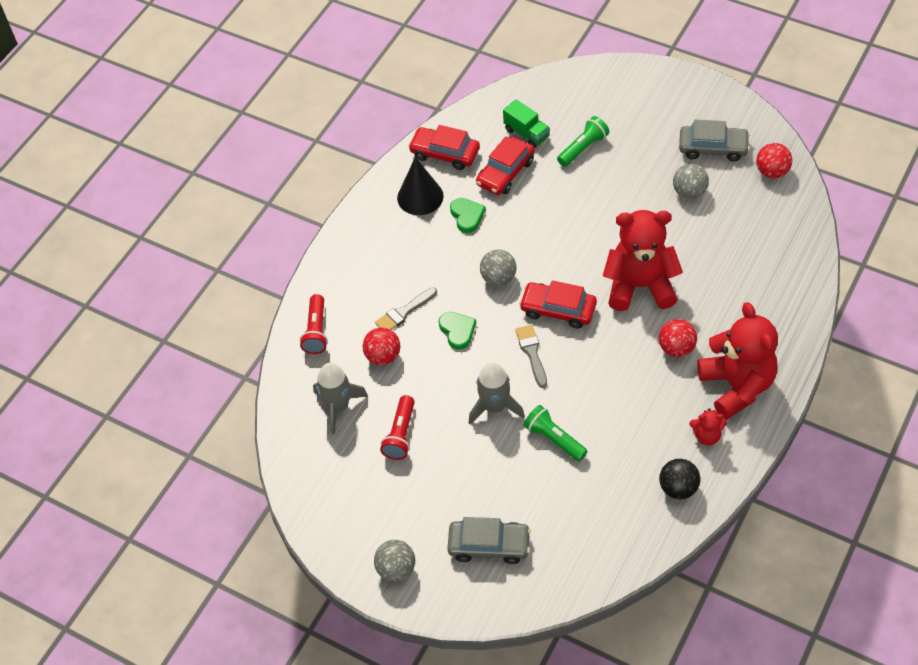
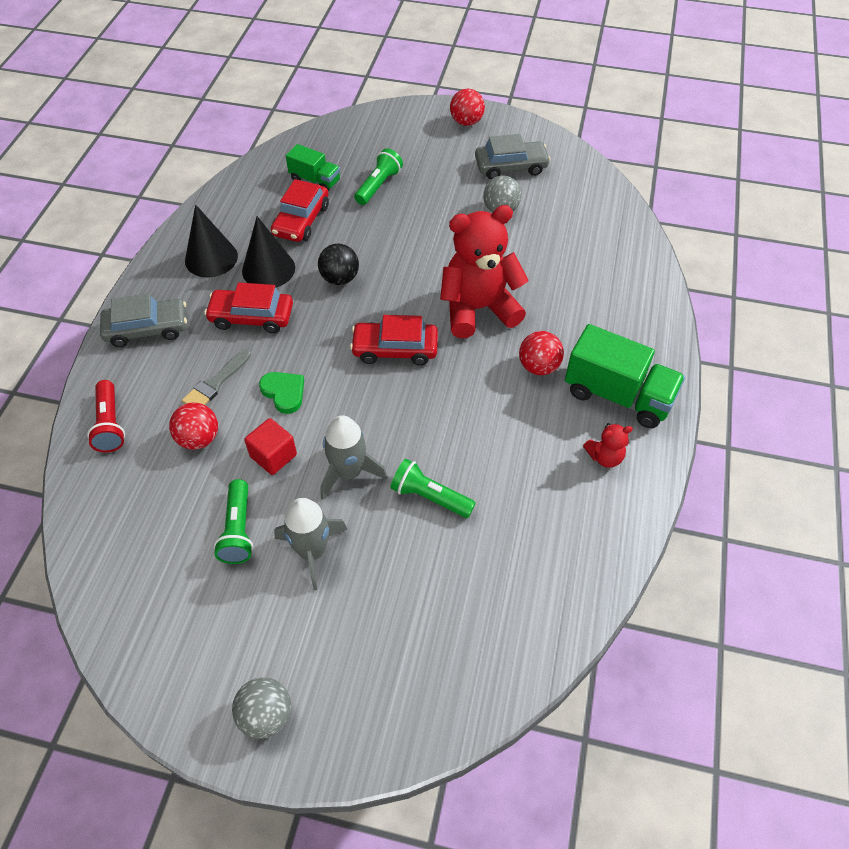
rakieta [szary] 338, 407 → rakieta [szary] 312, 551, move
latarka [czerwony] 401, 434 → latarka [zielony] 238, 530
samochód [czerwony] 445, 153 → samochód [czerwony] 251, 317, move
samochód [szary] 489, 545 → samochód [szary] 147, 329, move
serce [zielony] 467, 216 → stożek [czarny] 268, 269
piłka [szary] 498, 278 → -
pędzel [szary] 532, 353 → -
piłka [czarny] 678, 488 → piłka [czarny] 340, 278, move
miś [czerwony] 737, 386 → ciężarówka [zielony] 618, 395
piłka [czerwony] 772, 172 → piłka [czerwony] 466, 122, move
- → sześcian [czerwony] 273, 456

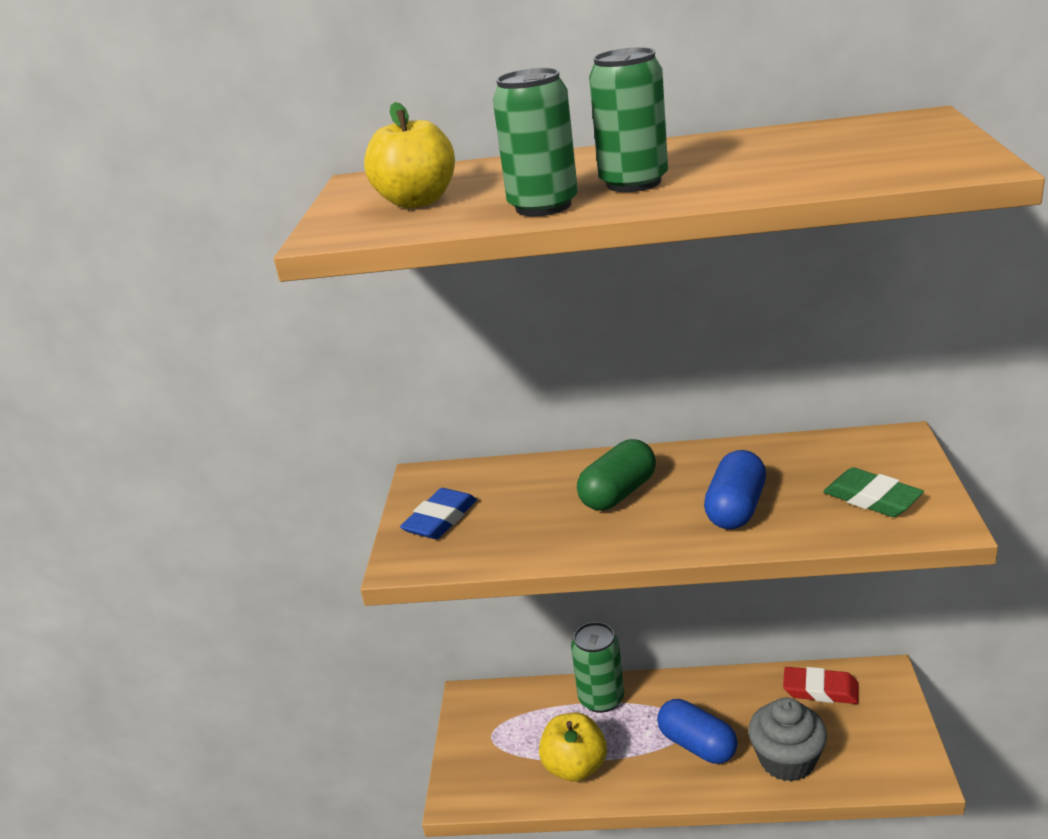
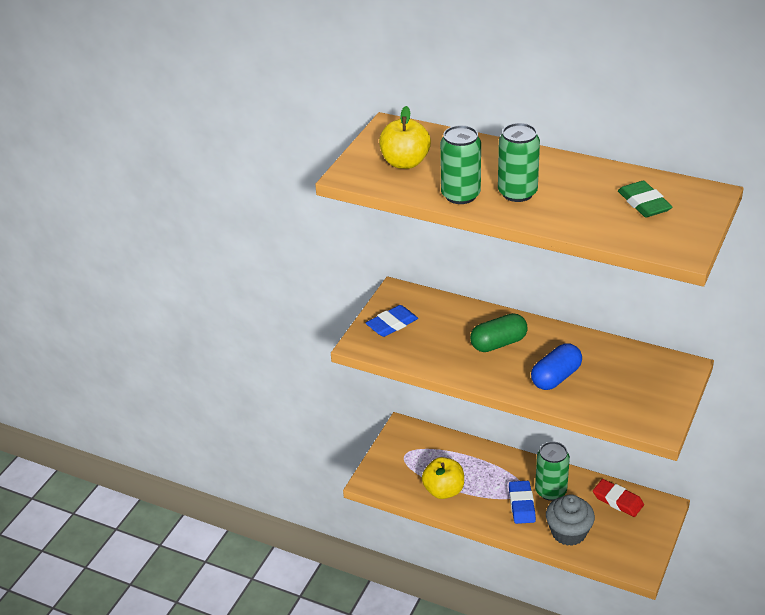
puszka [zielony] 601, 699 → puszka [zielony] 550, 491, move
kapsułka [niebieski] 697, 745 → gumka do mazania [niebieski] 521, 504
gumka do mazania [zielony] 872, 498 → gumka do mazania [zielony] 644, 203, move

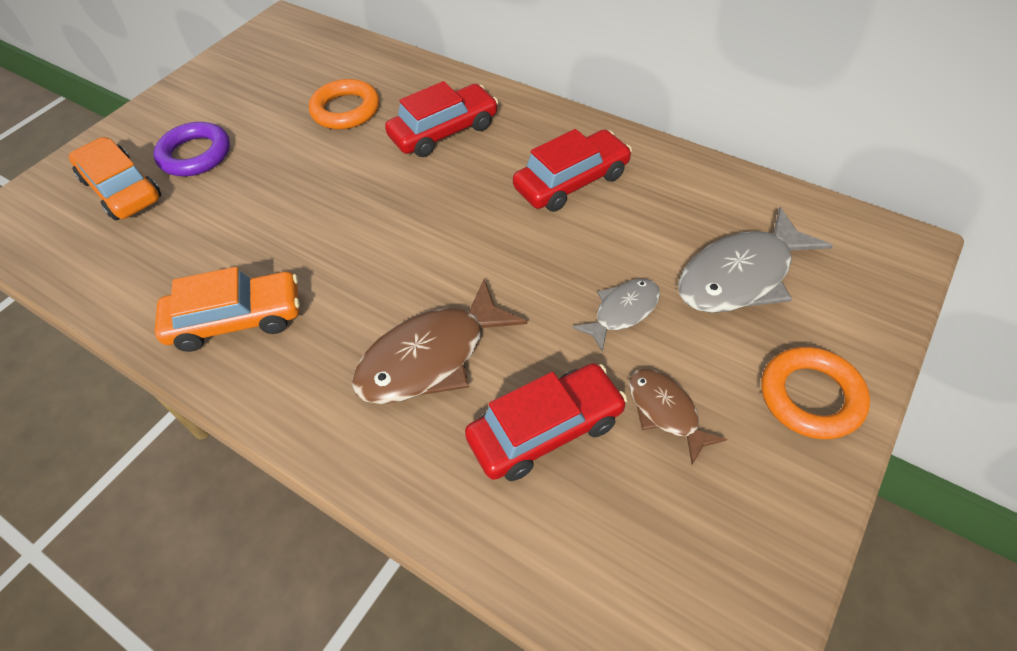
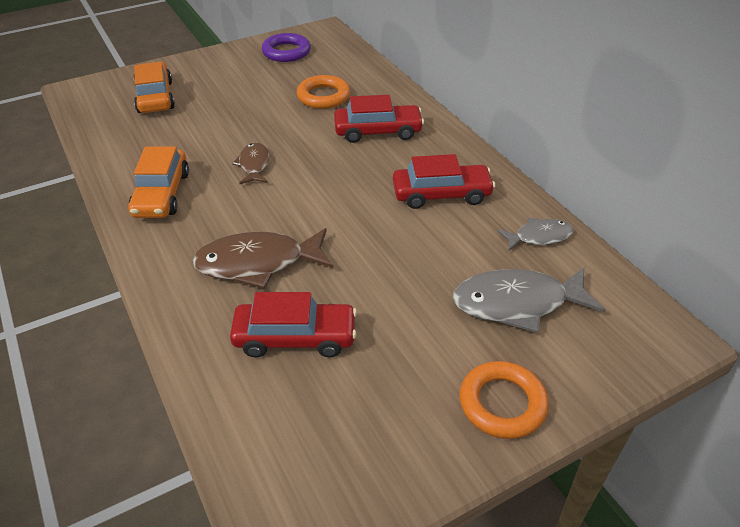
pierścień [fioletowy] 195, 154 → pierścień [fioletowy] 286, 52, move
samochód [pomarańczowy] 236, 320 → samochód [pomarańczowy] 161, 194, 75 degrees clockwise
ryba [szary] 622, 312 → ryba [szary] 539, 236, move
ryba [brązowy] 665, 411 → ryba [brązowy] 254, 165, move

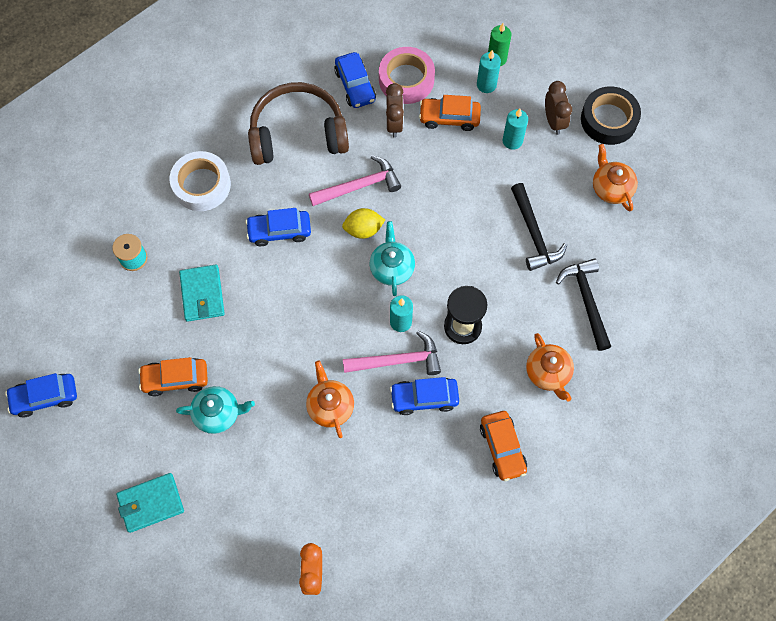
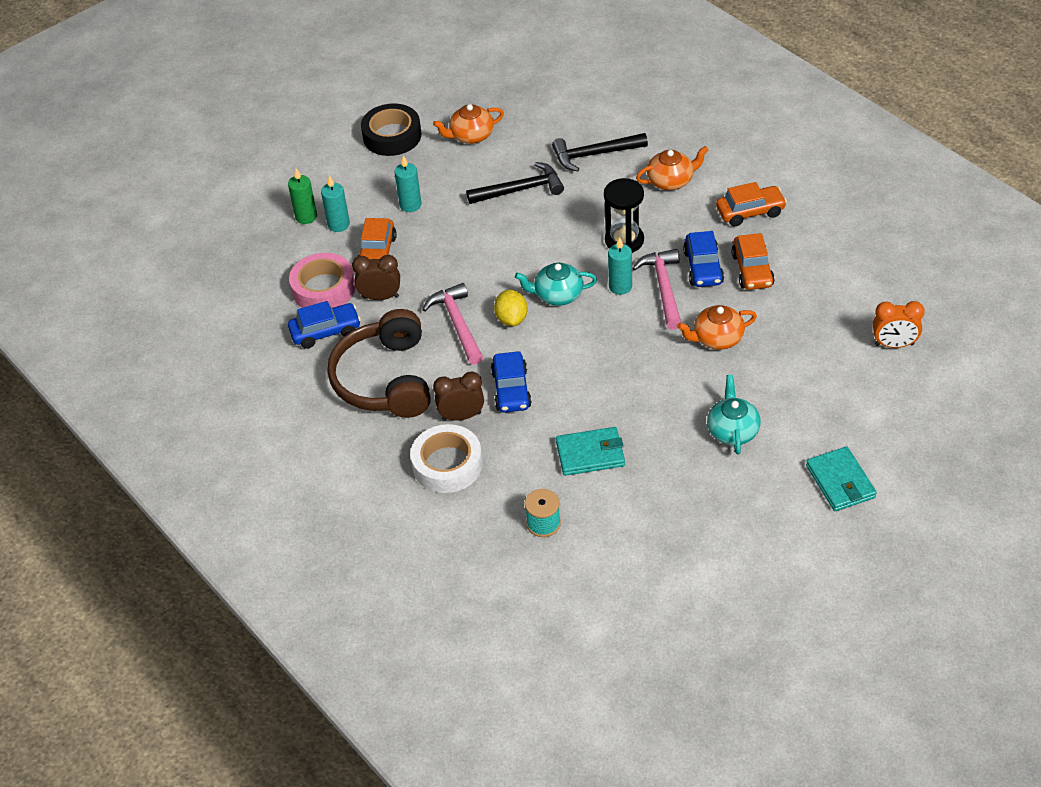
samochód [niebieski] 45, 397 → -
samochód [pomarańczowy] 175, 379 → samochód [pomarańczowy] 752, 270, move
budzik [brązowy] 554, 121 → budzik [brązowy] 461, 416, move

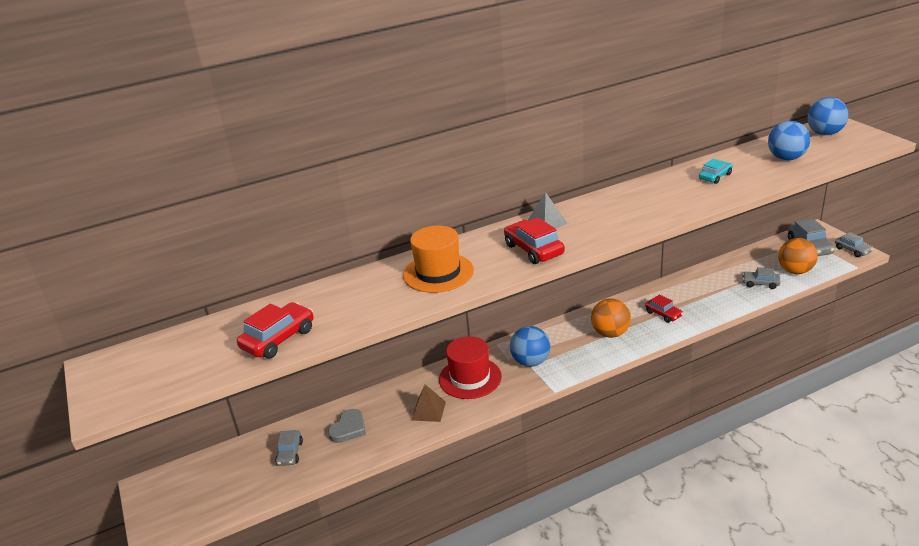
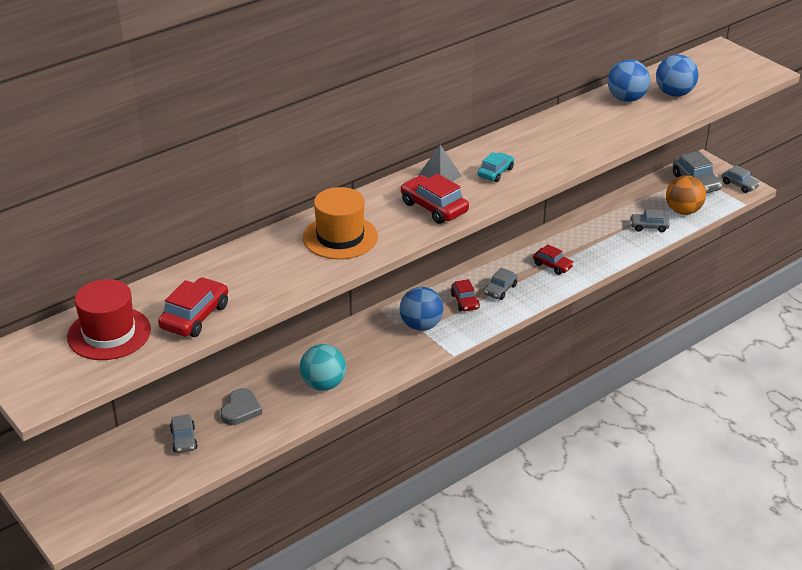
piramida [brązowy] 428, 410 → piłka [turkusowy] 323, 384
kapelusz [czerwony] 470, 378 → kapelusz [czerwony] 109, 333, move
piłka [pomarańczowy] 610, 333 → samochód [szary] 500, 290
samochód [turkusowy] 715, 177 → samochód [turkusowy] 495, 172, move
piłka [niebieski] 824, 133 → piłka [niebieski] 626, 99, move
- → samochód [czerwony] 465, 301

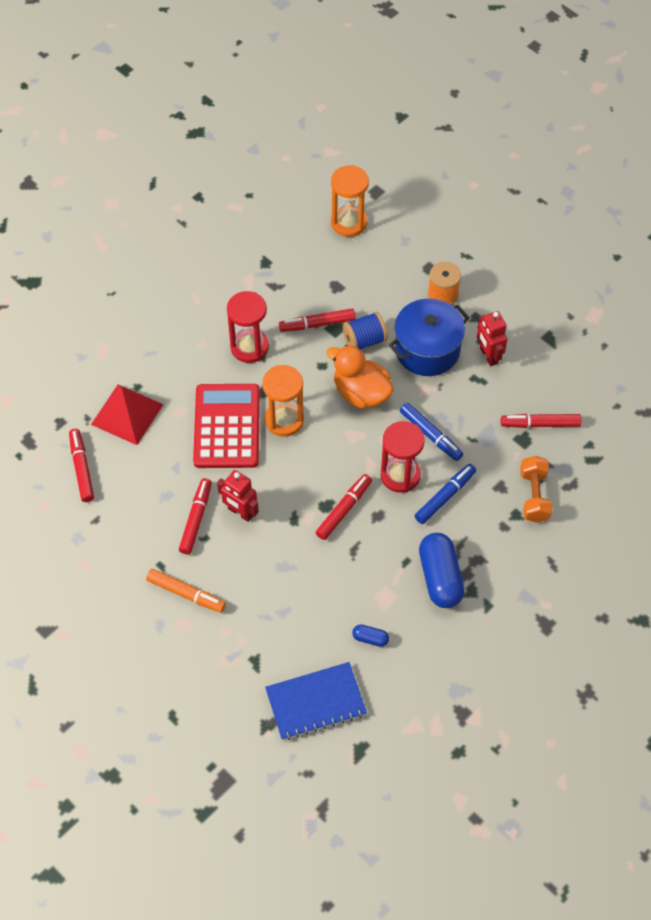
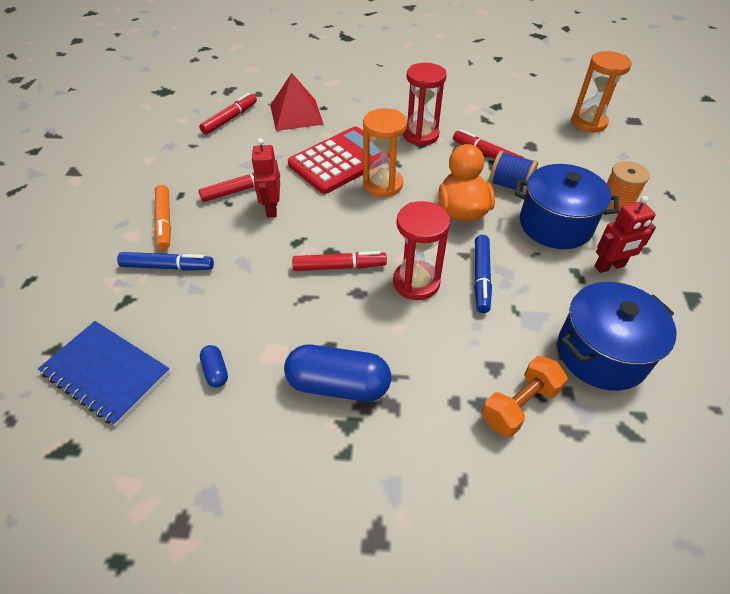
flamaster [niebieski] 445, 497 → flamaster [niebieski] 168, 267, move
kapsułka [niebieski] 440, 577 → kapsułka [niebieski] 338, 384, 60 degrees clockwise
robot [czerwony] 488, 356 → robot [czerwony] 609, 266, 135 degrees counterclockwise
flamaster [czerwony] 540, 424 → garnek [niebieski] 601, 353

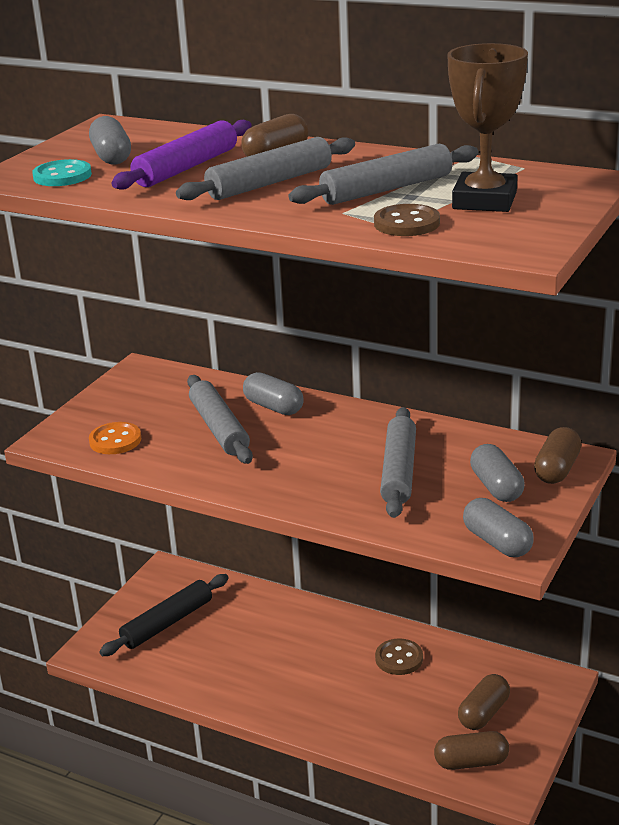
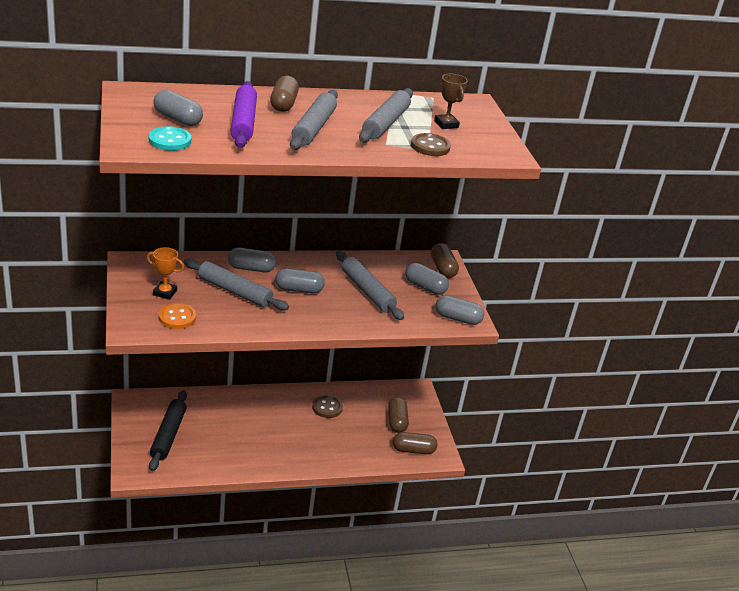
kapsułka [brązowy] 471, 762 → kapsułka [brązowy] 413, 450, 45 degrees clockwise
puchar [brązowy] 484, 200 → puchar [brązowy] 446, 124, x0.56
- → puchar [pomarańczowy] 165, 293
- → kapsułka [szary] 298, 289

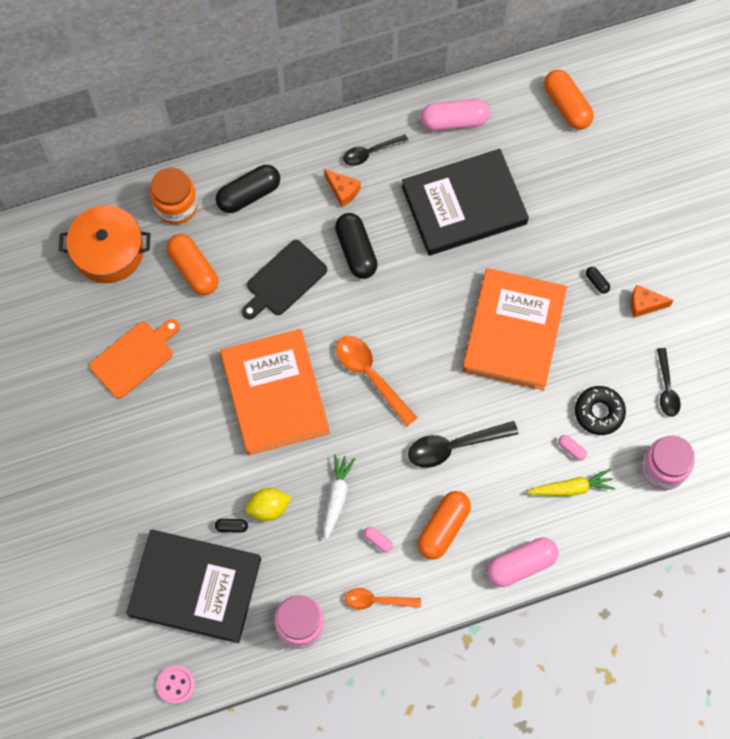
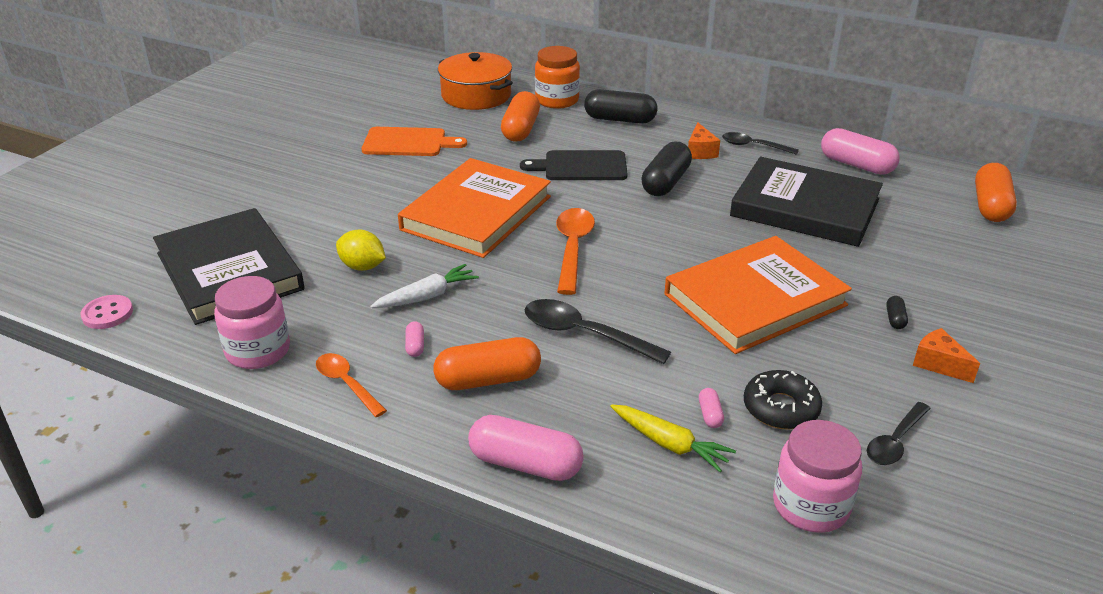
kapsułka [czarny] 231, 527 → -

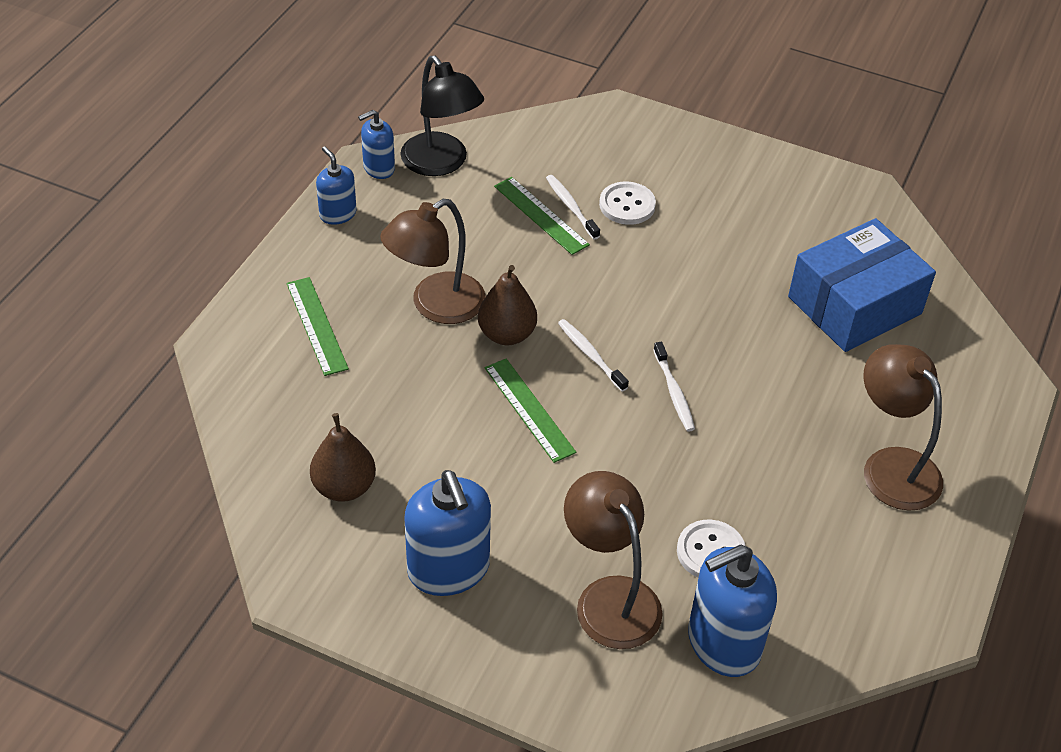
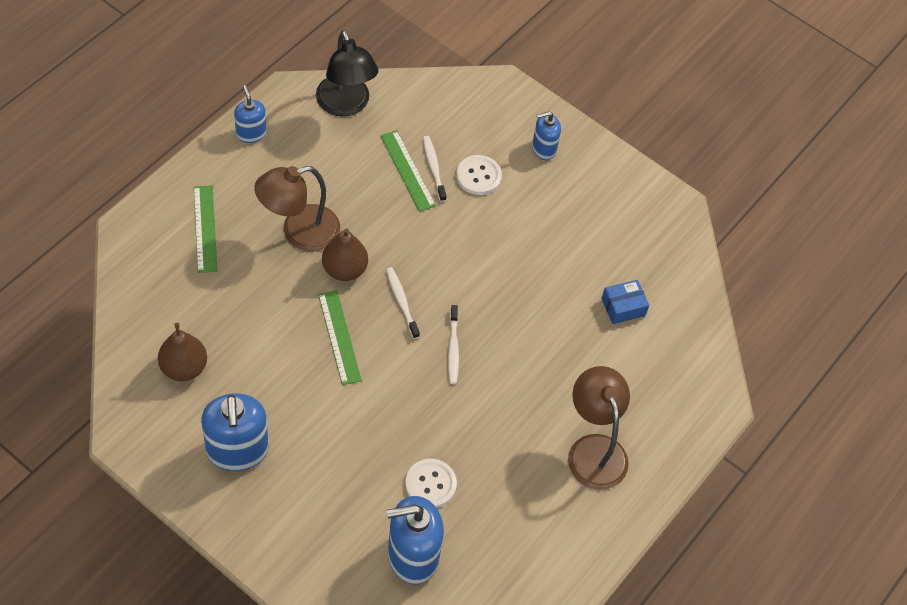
dozownik mydła [niebieski] 379, 168 → dozownik mydła [niebieski] 543, 149, move
lampka [brązowy] 609, 597 → -
pudełko [niebieski] 854, 305 → pudełko [niebieski] 623, 307, x0.44

